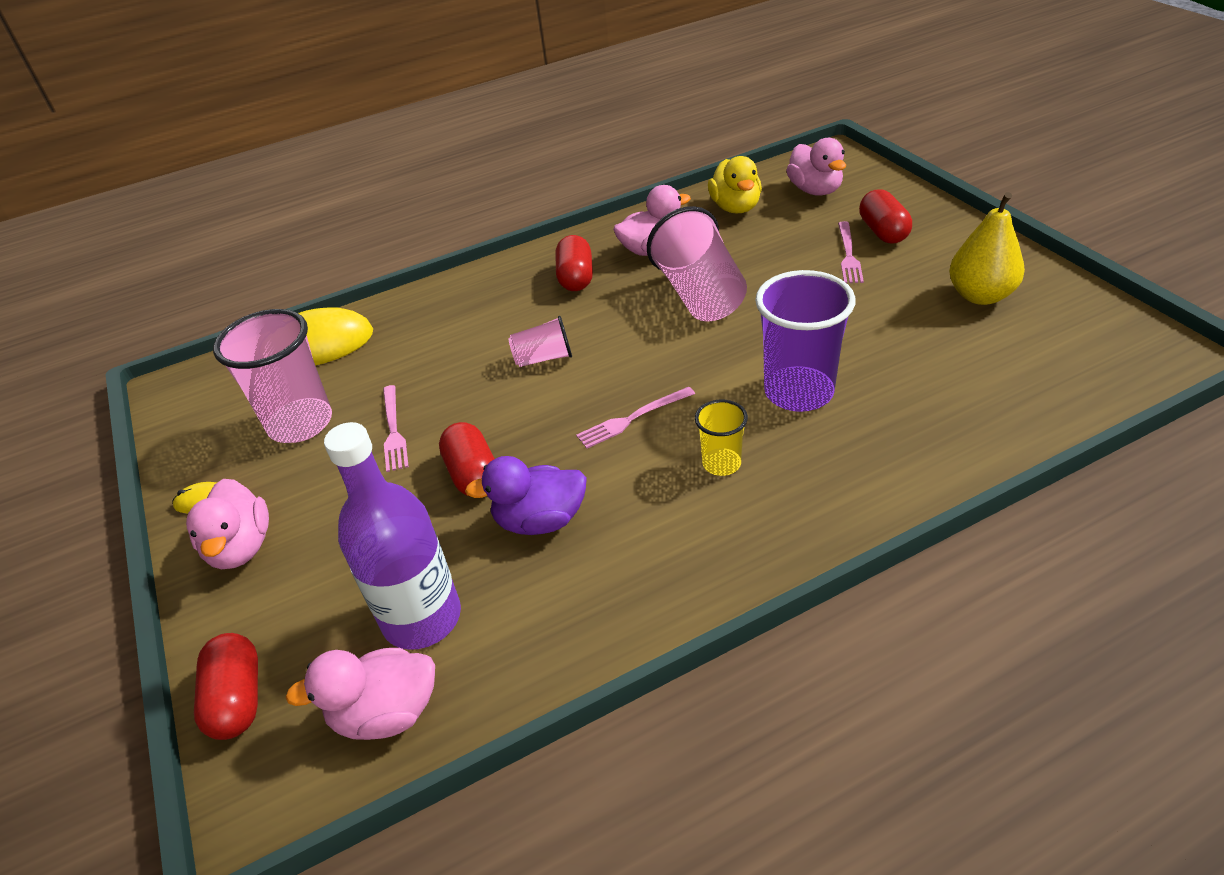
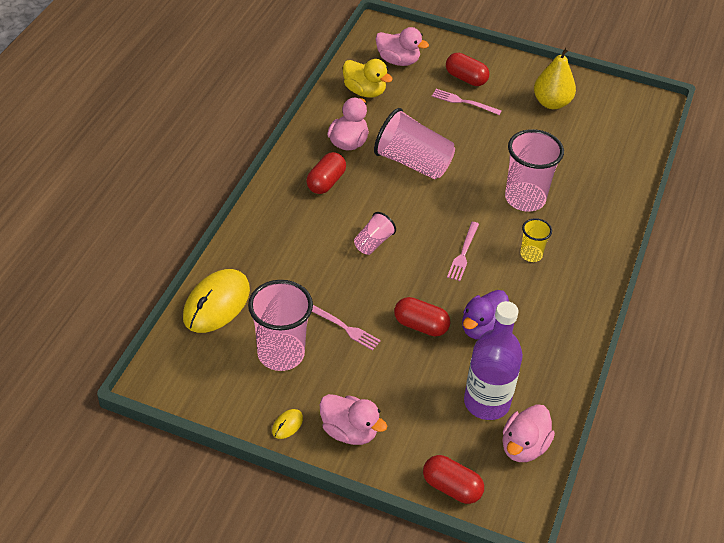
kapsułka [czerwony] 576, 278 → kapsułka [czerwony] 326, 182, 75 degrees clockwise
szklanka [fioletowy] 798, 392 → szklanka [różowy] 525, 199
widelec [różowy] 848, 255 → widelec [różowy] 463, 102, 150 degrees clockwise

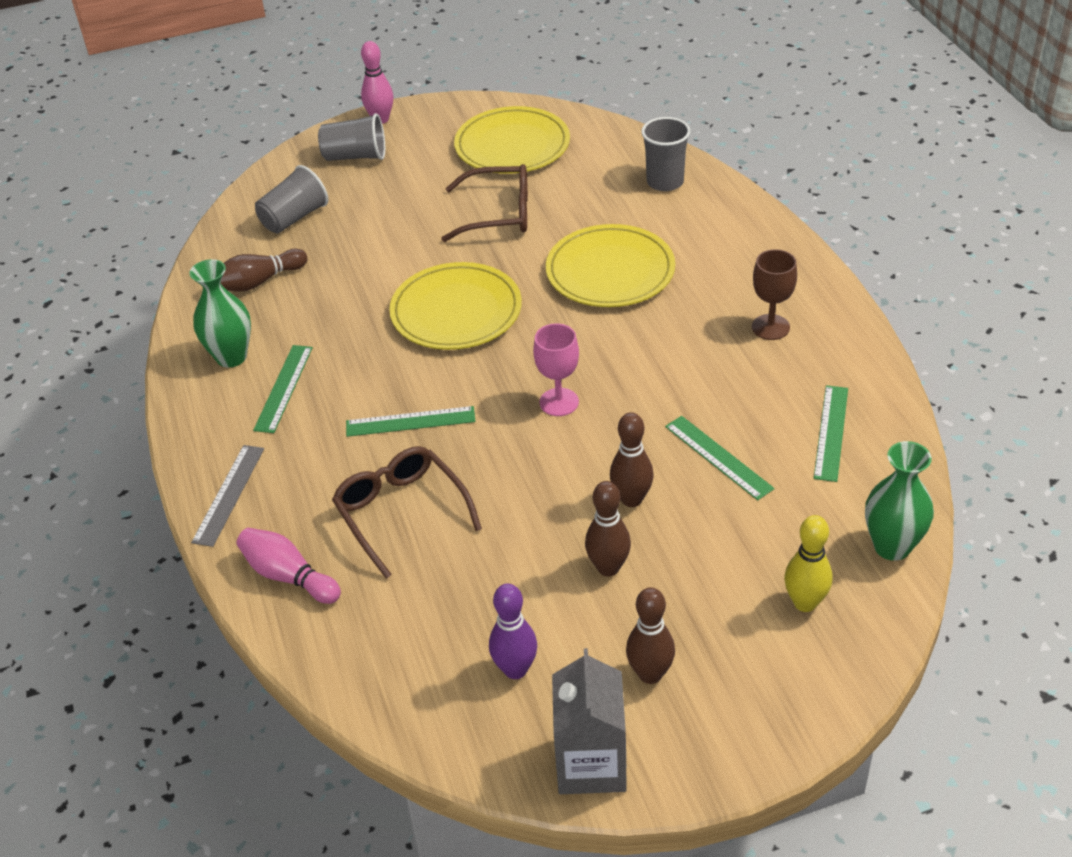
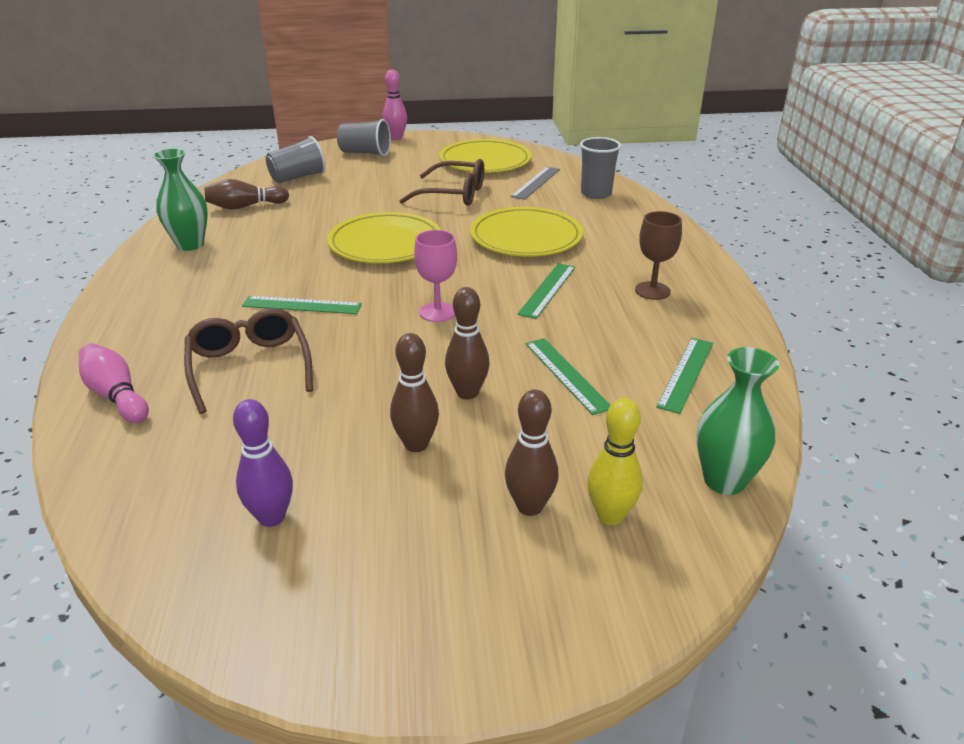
linijka [szary] 229, 494 → linijka [szary] 536, 183, move
linijka [zielony] 283, 388 → linijka [zielony] 547, 290, move
karton mleka [szary] 591, 764 → -
kręgiel [brązowy] 650, 674 → kręgiel [brązowy] 530, 506, move

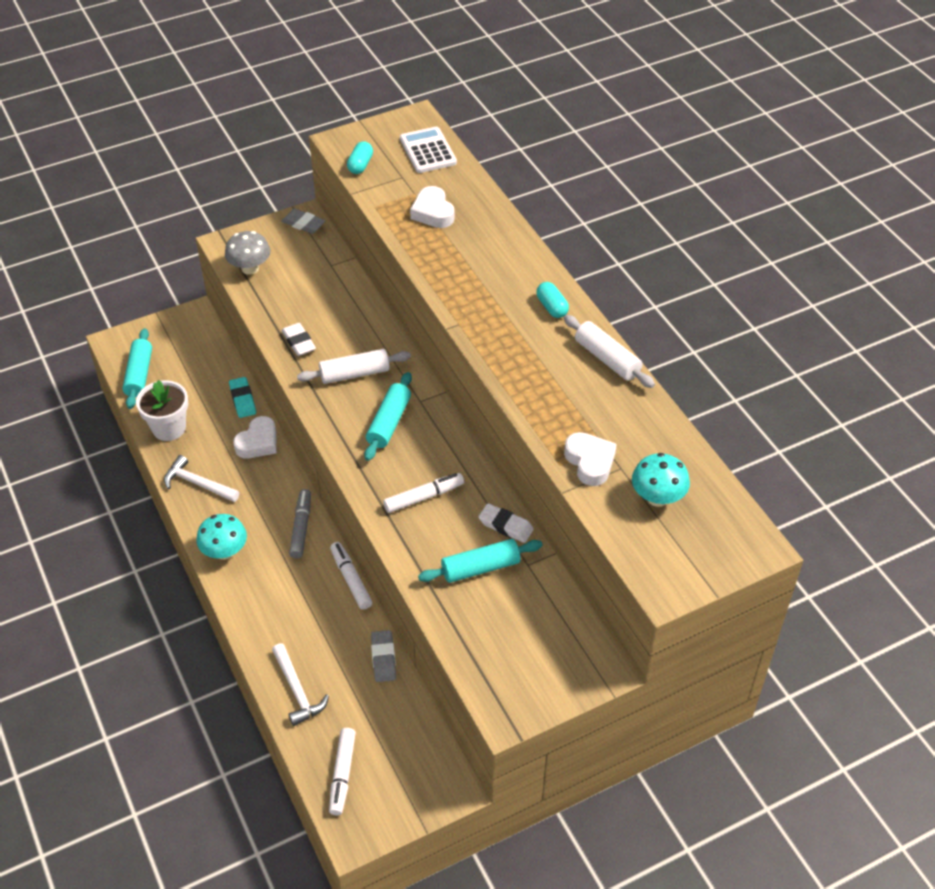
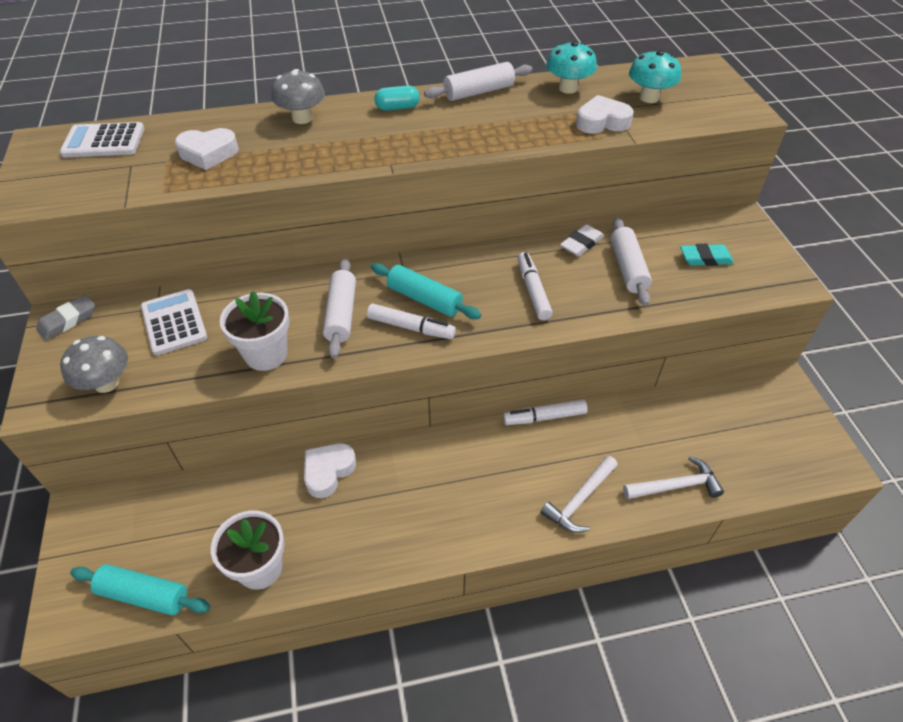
młotek [biały] 198, 484 → młotek [biały] 580, 500, move
grzyb [turkusowy] 224, 551 → grzyb [turkusowy] 568, 88, move
gumka do mazania [turkusowy] 243, 400 → gumka do mazania [turkusowy] 705, 258, move
serce [biały] 258, 442 → serce [biały] 328, 471, 105 degrees counterclockwise
gumka do mazania [biały] 299, 342 → doniczka [biały] 266, 354
flamaster [szary] 301, 528 → -
flamaster [biały] 342, 774 → flamaster [biały] 411, 327, move
kapsułka [turkusowy] 360, 165 → -
gumka do mazania [szary] 383, 658 → -
wałek do ciasta [turkusowy] 480, 567 → wałek do ciasta [biały] 627, 268
- → kalkulator [biały] 174, 322
- → grzyb [szary] 302, 118

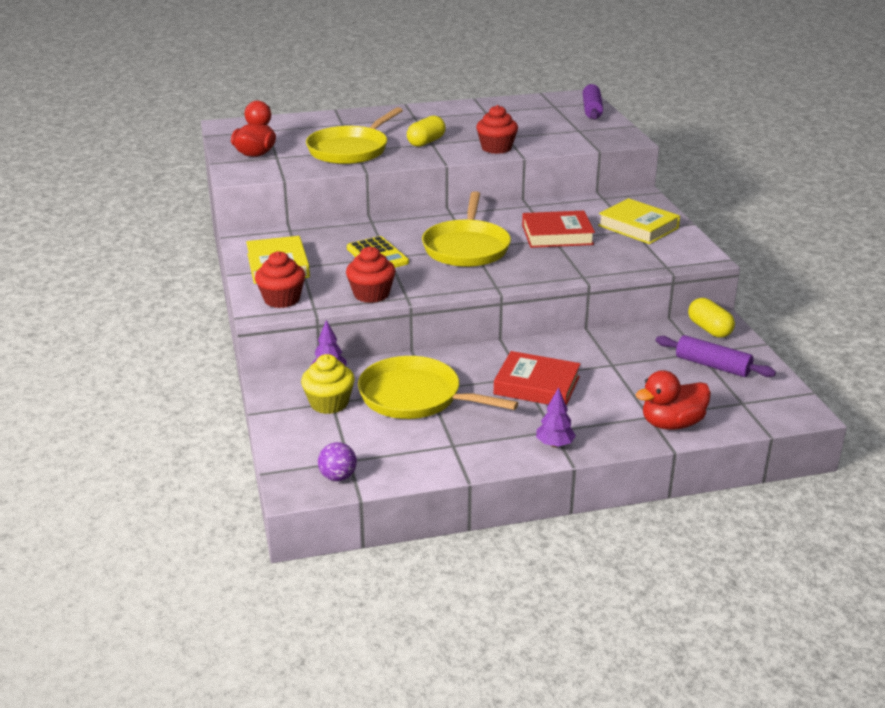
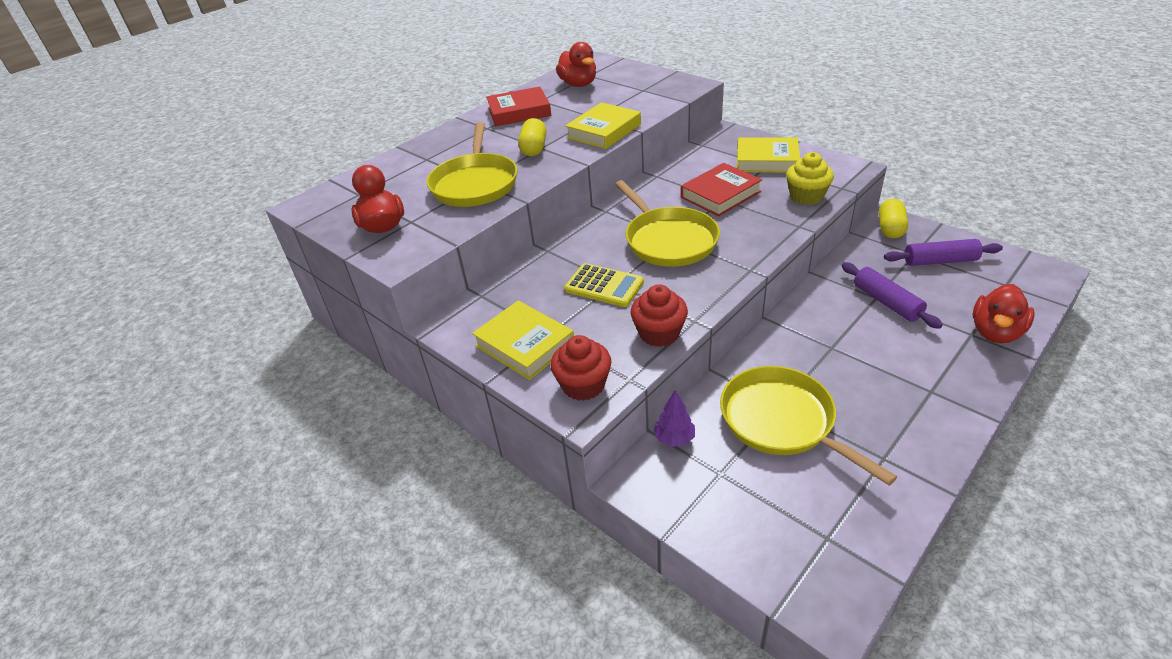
muffinka [żółty] 329, 403 → muffinka [żółty] 806, 196, move
piłka [fioletowy] 338, 477 → -
patelnia [żółty] 415, 397 → patelnia [żółty] 781, 421, 60 degrees clockwise
muffinka [czerwony] 496, 148 → książka [żółty] 604, 131
książka [czerwony] 536, 385 → książka [czerwony] 519, 112, move
drzewko [fioletowy] 554, 444 → -
wałek do ciasta [fioletowy] 591, 110 → wałek do ciasta [fioletowy] 886, 302, move
kapsułka [żółty] 709, 329 → kapsułka [żółty] 890, 229, 75 degrees clockwise
- → kaczka [czerwony] 578, 84

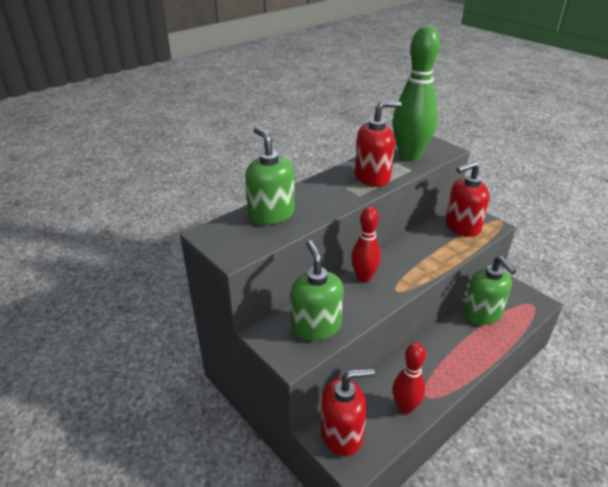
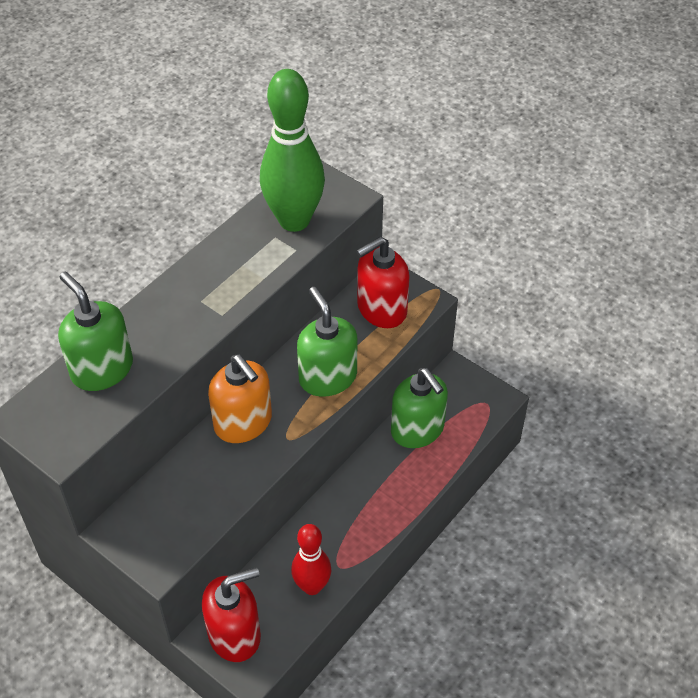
dozownik mydła [zielony] 316, 326 → dozownik mydła [zielony] 327, 377, move
kręgiel [czerwony] 364, 277 → dozownik mydła [pomarańczowy] 243, 423
dozownik mydła [czerwony] 372, 177 → -

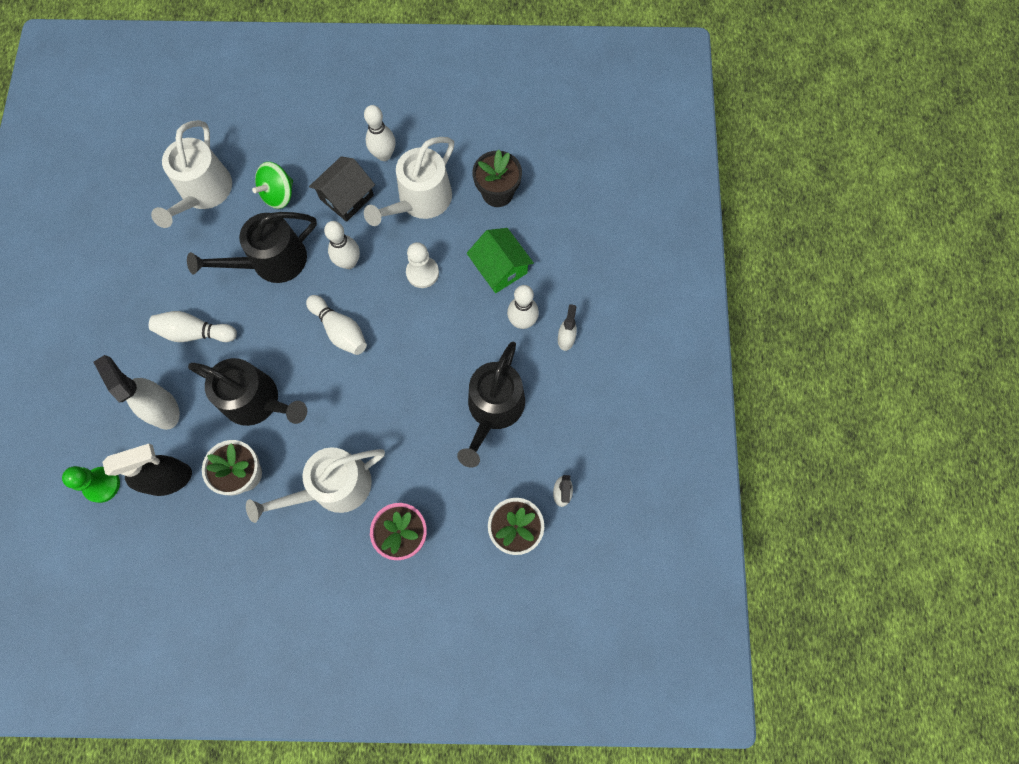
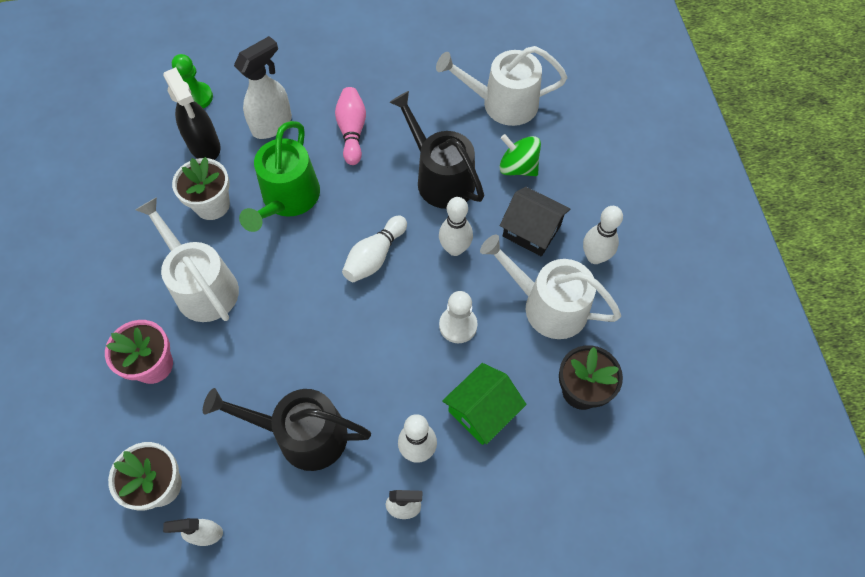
kręgiel [biały] 195, 332 → kręgiel [różowy] 352, 131
konewka [czarny] 257, 401 → konewka [zielony] 288, 198

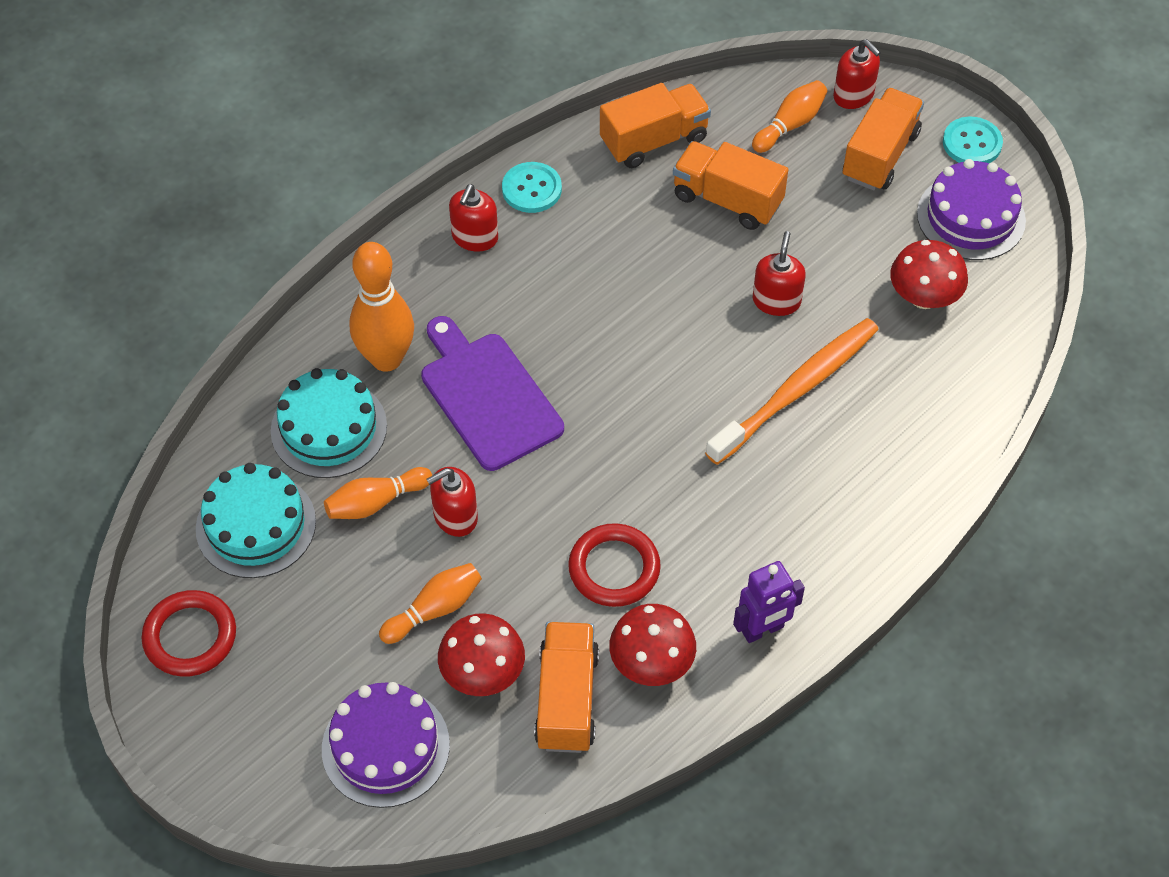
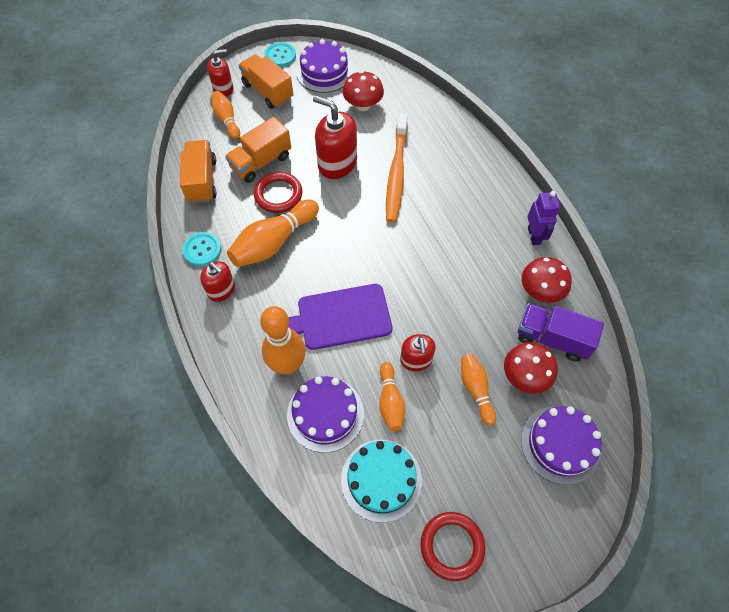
tort [turkusowy] 329, 428 → tort [fioletowy] 325, 414
ciężarówka [pomarańczowy] 567, 699 → ciężarówka [fioletowy] 552, 338
pierścień [czerwony] 614, 568 → pierścień [czerwony] 278, 194, move
szczoteczka do zębów [pomarańczowy] 797, 390 → szczoteczka do zębów [pomarańczowy] 396, 173, 150 degrees counterclockwise
dozownik mydła [czerwony] 776, 301 → dozownik mydła [czerwony] 337, 163, x1.65
- → kręgiel [pomarańczowy] 274, 242

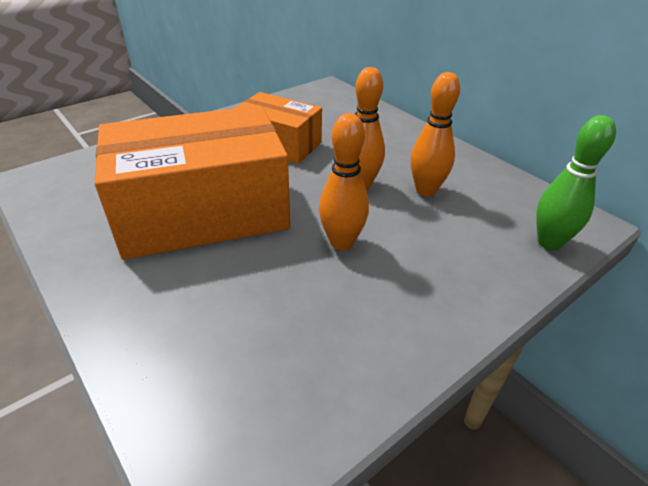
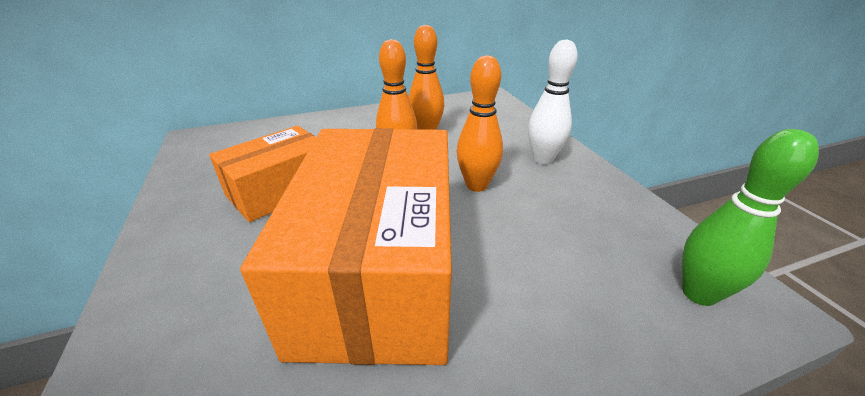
kręgiel [zielony] 549, 242 → kręgiel [zielony] 698, 293, move
- → kręgiel [biały] 543, 159

